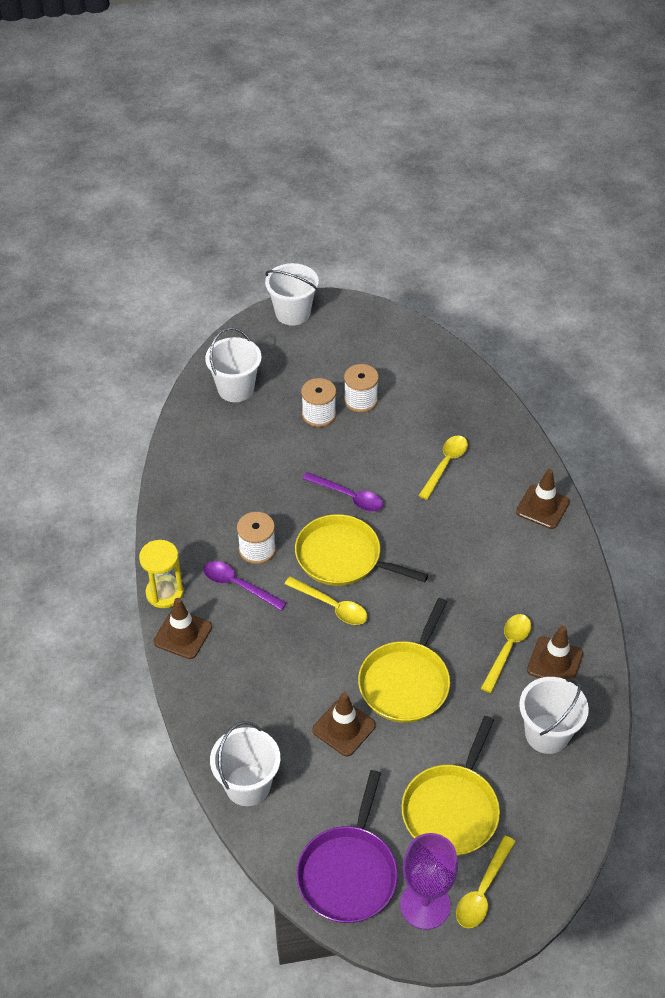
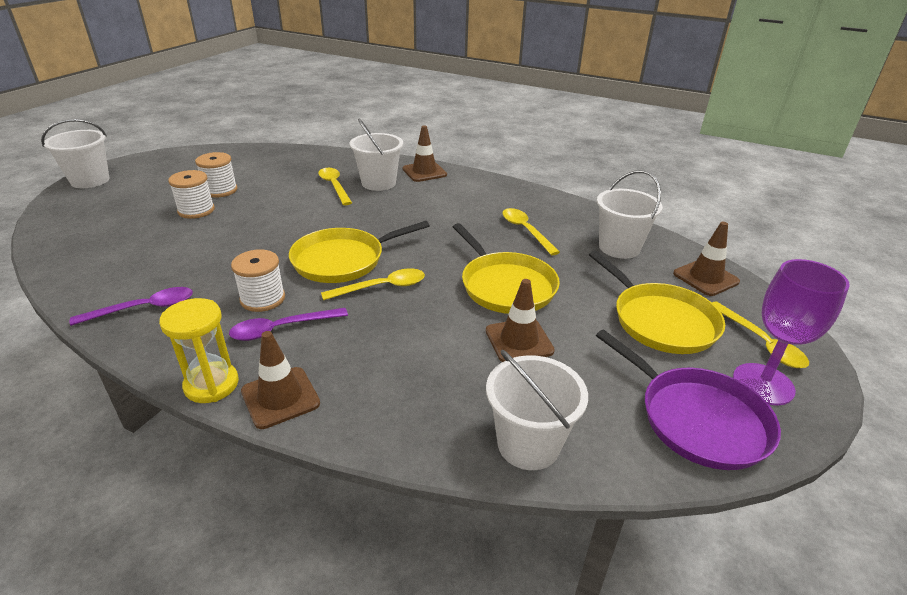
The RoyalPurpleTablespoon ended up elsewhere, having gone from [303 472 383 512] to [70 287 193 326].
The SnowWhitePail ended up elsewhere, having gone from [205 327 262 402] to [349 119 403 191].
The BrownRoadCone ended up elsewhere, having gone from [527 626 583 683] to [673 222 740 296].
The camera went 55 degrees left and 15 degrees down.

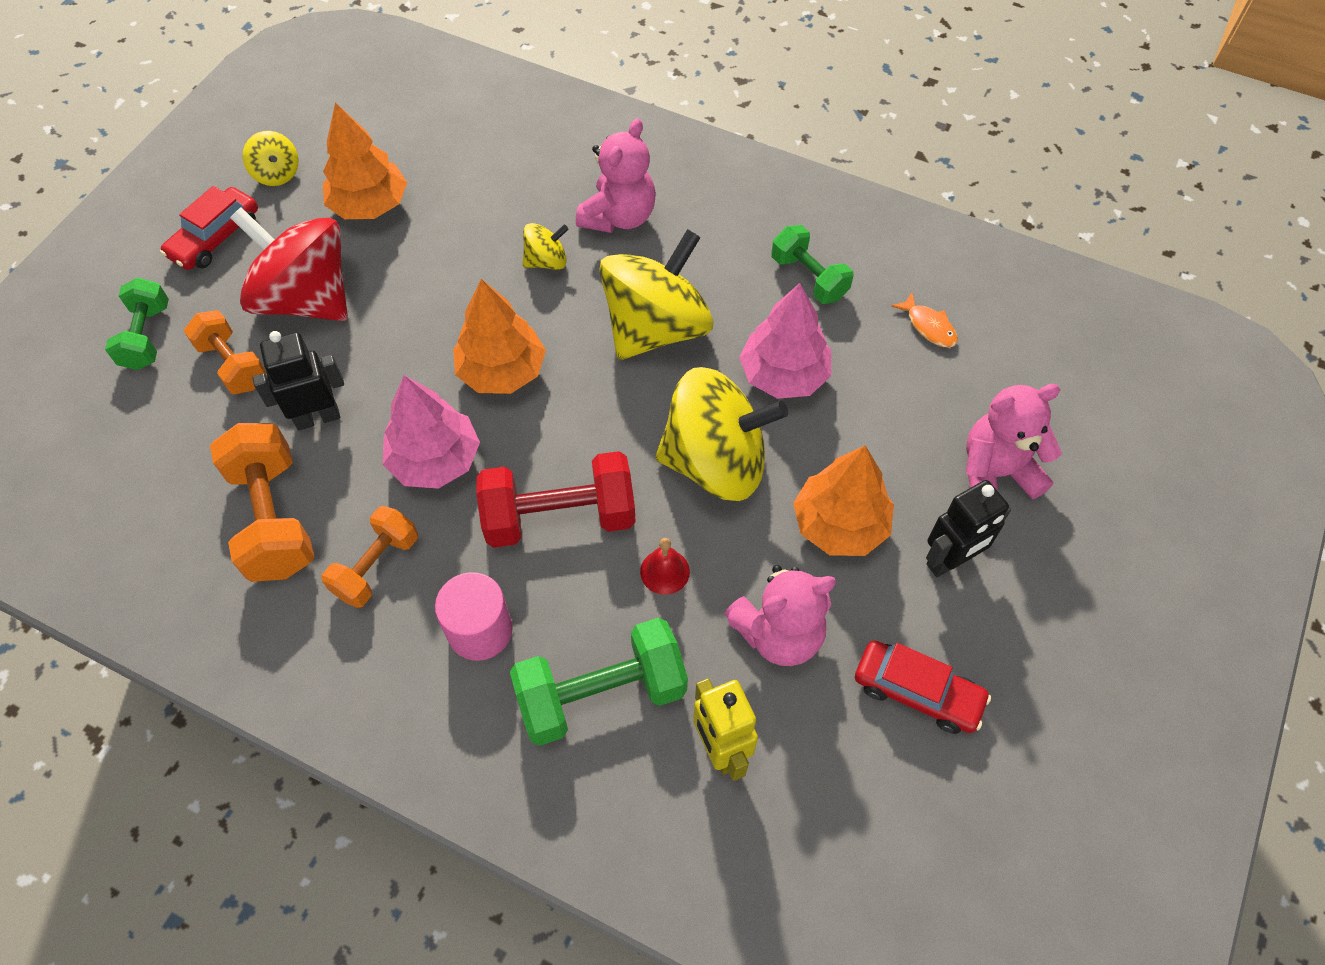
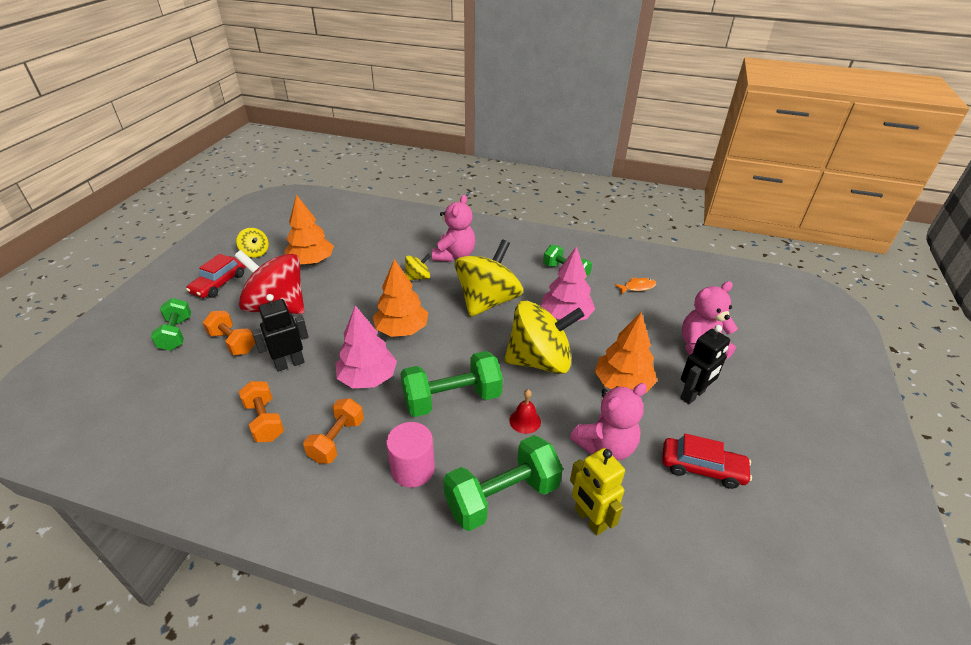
The size of the OrangeFreeWeight at [210 423 315 582] changed by a factor of 0.64.
What was the RedFreeWeight at [476 451 636 548] turned into the GreenFreeWeight at [400 351 503 417].
The OrangeFish at [891 292 958 348] ended up facing another way, 60 degrees counterclockwise from before.
The camera went 10 degrees left and 20 degrees down.

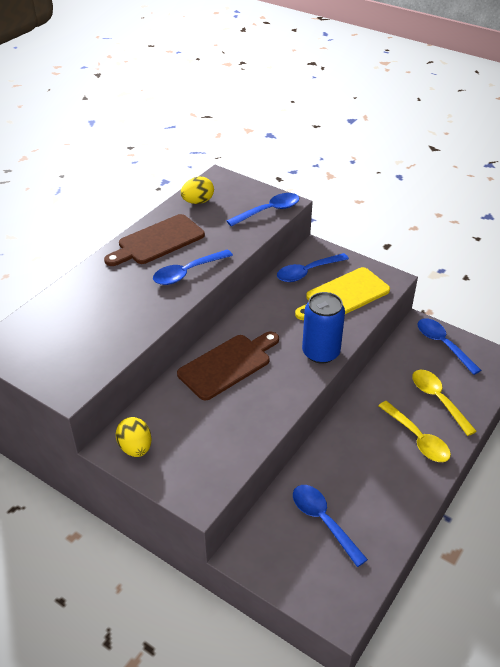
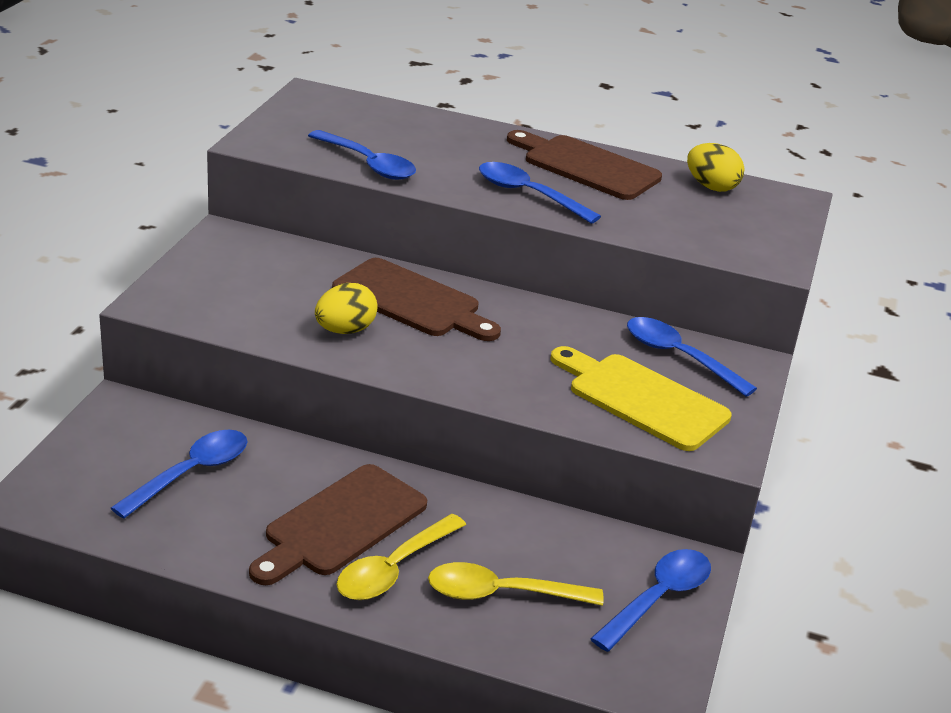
The second view gained the BrownChoppingBoard at [249 464 427 585].
The CobaltTablespoon ended up elsewhere, having gone from [227 193 299 227] to [308 130 416 180].
The BrightYellowToyEgg ended up elsewhere, having gone from [116 417 151 457] to [315 283 378 334].
The BrightYellowTablespoon at [412 370 477 436] ended up facing another way, 135 degrees counterclockwise from before.
The second view lost the CobaltSodaCan at [302 292 345 364].
The camera went 70 degrees right and 10 degrees down.

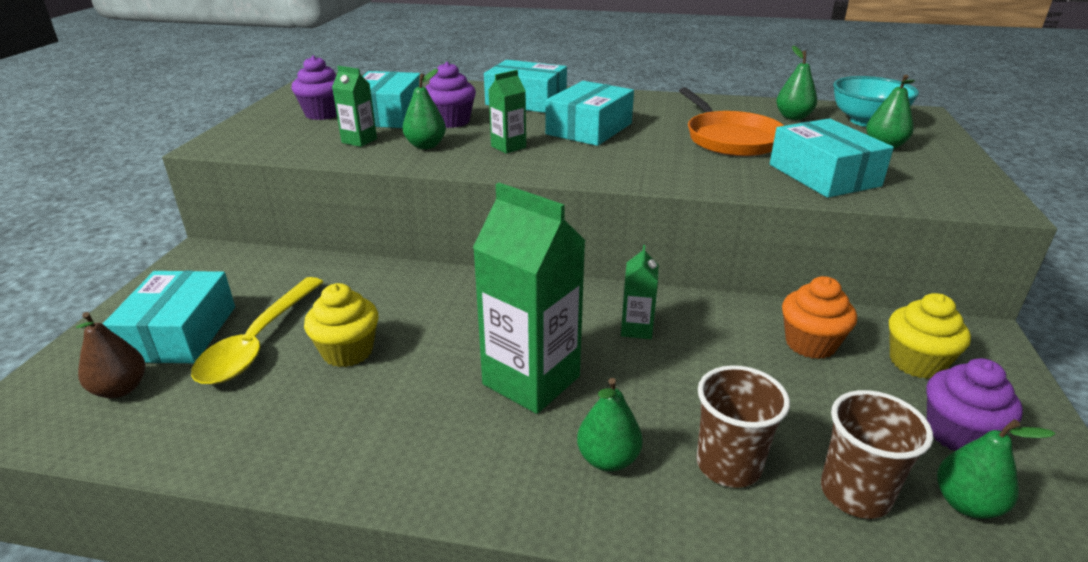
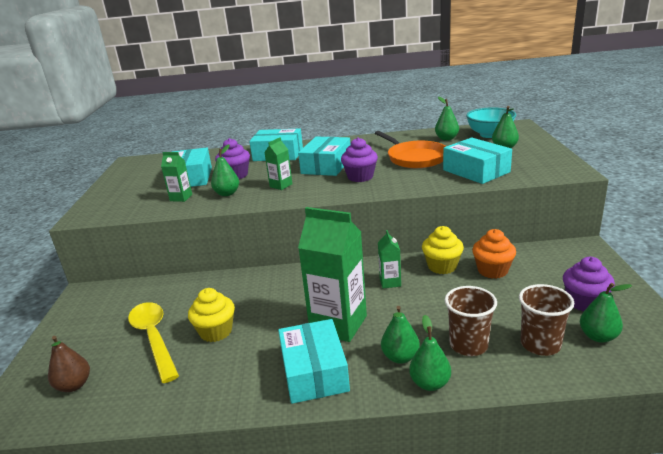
The BrightYellowTablespoon at [191 277 323 384] ended up facing another way, 150 degrees clockwise from before.
The TurquoisePackage ended up elsewhere, having gone from [103 271 235 363] to [278 319 350 404].
The RoyalPurpleCupcake ended up elsewhere, having gone from [291 55 337 120] to [341 137 378 182].
The second view gained the GreenPear at [409 315 451 391].
The BrightYellowCupcake ended up elsewhere, having gone from [889 293 971 379] to [422 226 464 274].
The camera went 10 degrees left and 5 degrees down.

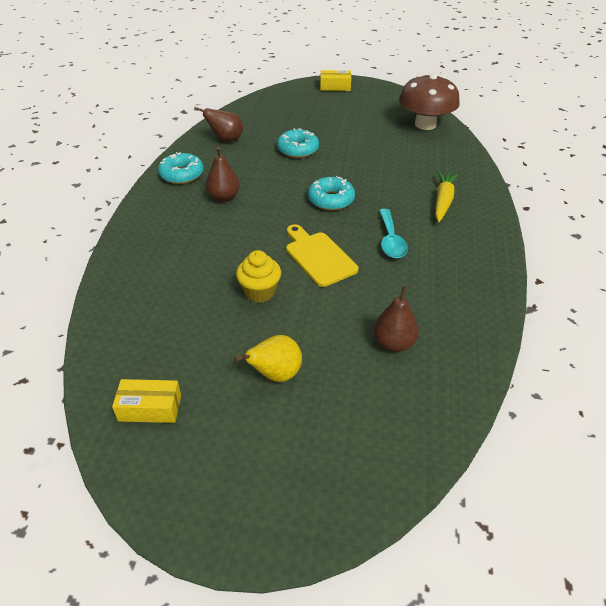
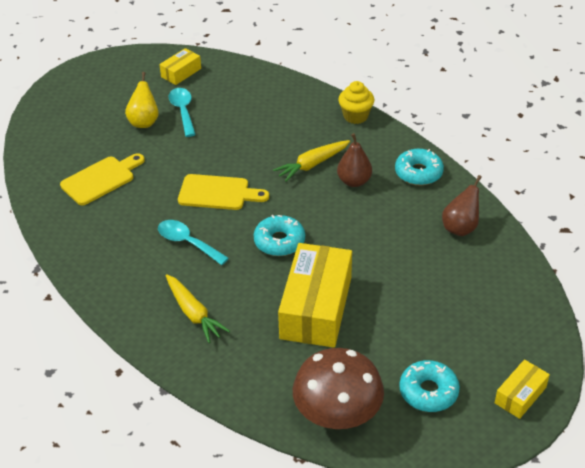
Where the BrownPear stood at [373 286 419 352], the BrightYellowChoppingBoard came to stand at [60 153 145 205].
The second view gained the TurquoiseTablespoon at [169 88 196 137].
The second view gained the BrightYellowRootVegetable at [273 140 350 182].
The second view gained the BrightYellowPackage at [278 243 352 348].
The BrightYellowCupcake ended up elsewhere, having gone from [236 250 281 303] to [338 81 374 124].
The TurquoiseGlazedDonut ended up elsewhere, having gone from [277 128 319 158] to [399 360 460 412].
The camera went 130 degrees right and 0 degrees up.

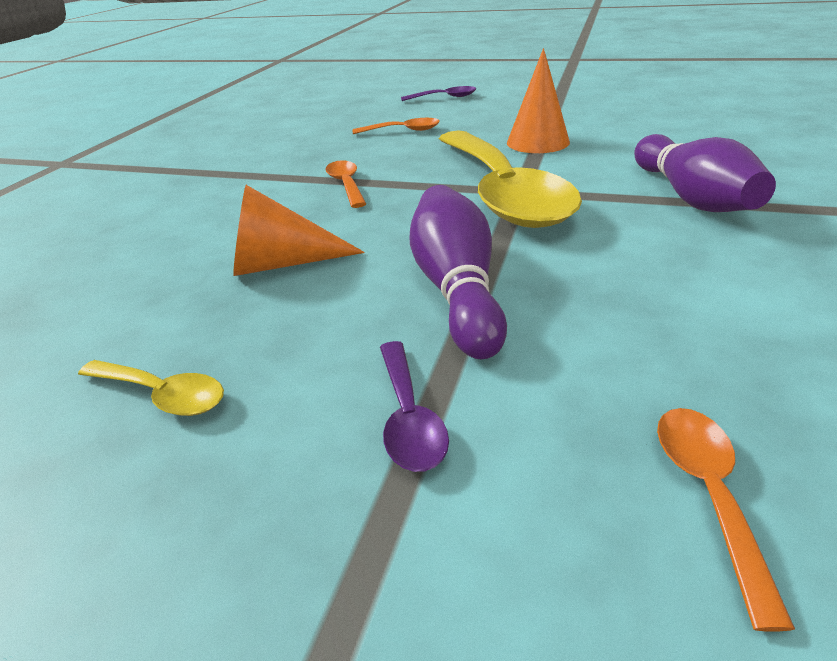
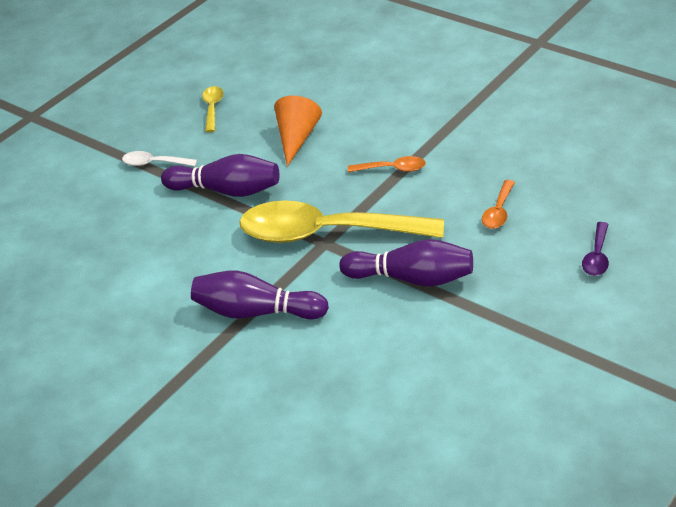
What was the RoyalPurpleTablespoon at [380 341 449 472] turned into the SnowWhiteTablespoon at [122 151 197 166].
The BrightYellowTablespoon at [78 360 224 416] ended up facing another way, 135 degrees clockwise from before.
Where the OrangeCone stood at [507 48 570 153], the RoyalPurpleBowlingPin came to stand at [339 239 473 287].
The second view lost the OrangeTablespoon at [657 408 795 631].
The camera went 110 degrees right and 5 degrees up.

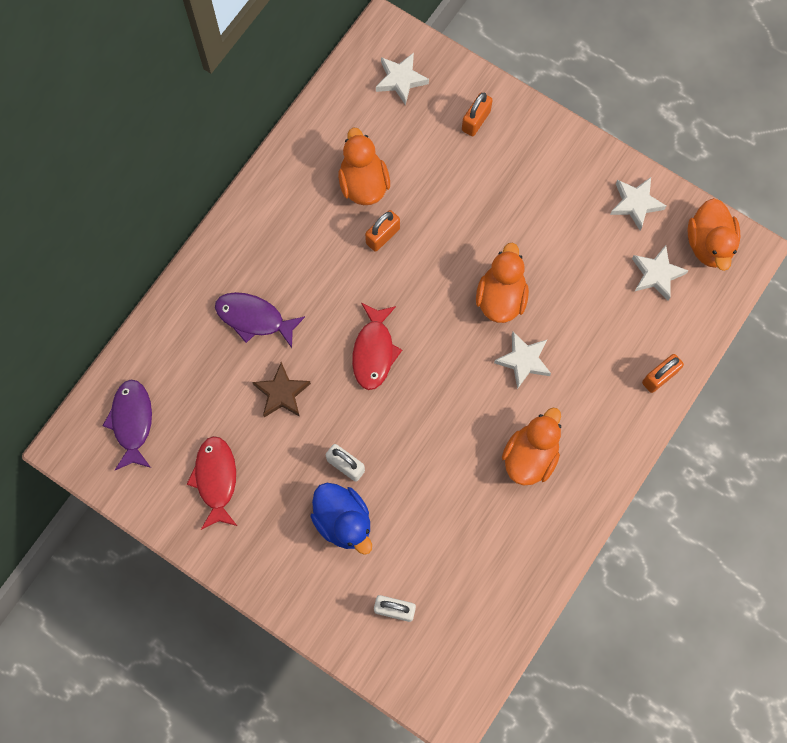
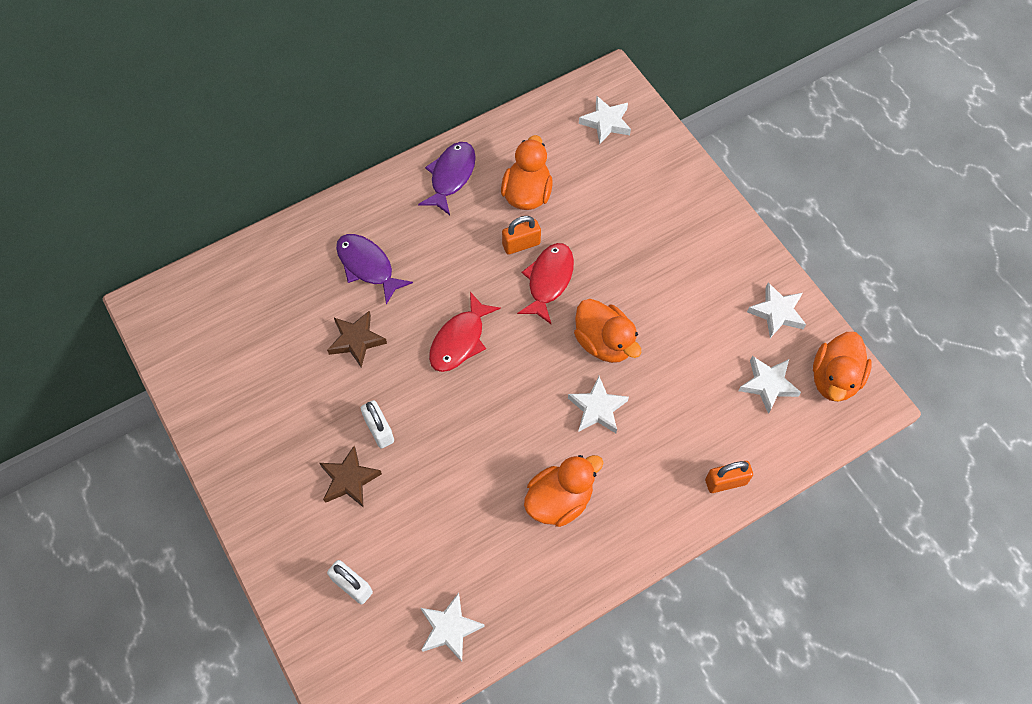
Where the CobaltRubberDuck stood at [310 483 372 555], the BrownStar came to stand at [320 446 382 507].
The RoyalPurpleFish ended up elsewhere, having gone from [103 380 152 470] to [418 142 476 215].
The second view gained the SnowWhiteStar at [421 593 485 662].
The RedFish ended up elsewhere, having gone from [186 436 237 530] to [517 243 574 324].
The OrangeRubberDuck at [476 243 529 323] ended up facing another way, 105 degrees clockwise from before.
The second view lost the OrangePadlock at [462 93 493 136].
The camera went 25 degrees right and 10 degrees down.

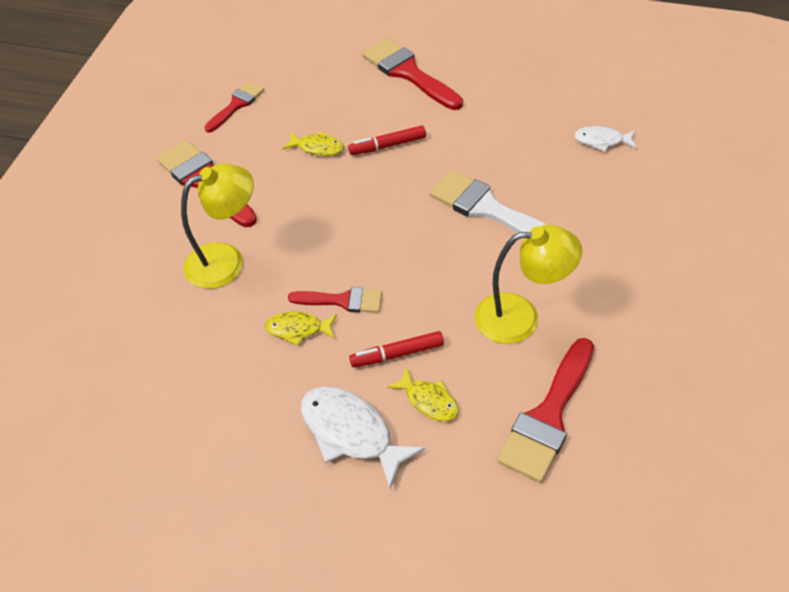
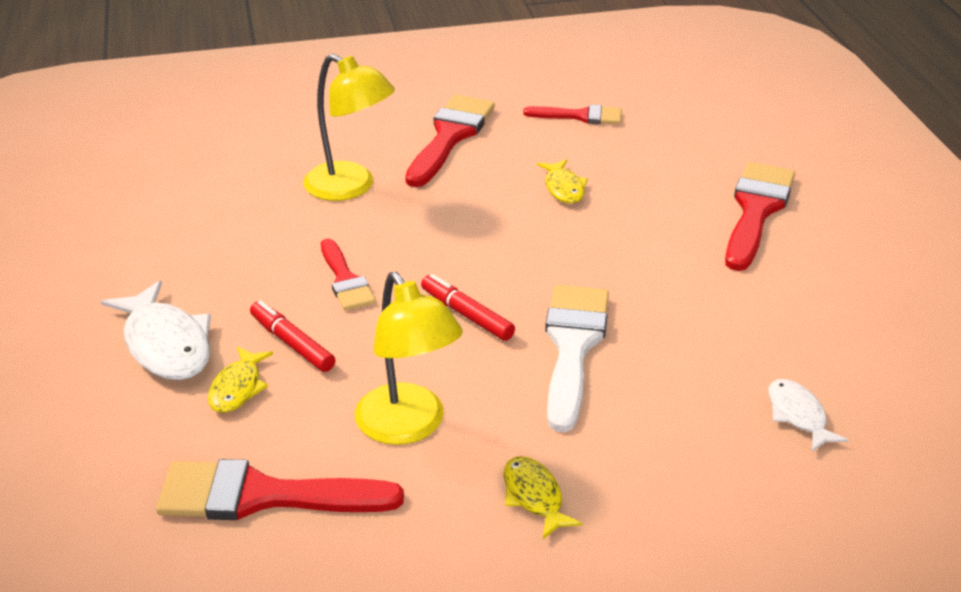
The SnowWhiteFish at [301 387 425 489] ended up facing another way, 135 degrees clockwise from before.
The RedMarkerPen ended up elsewhere, having gone from [348 125 426 155] to [421 274 515 341].
The BrightYellowFish ended up elsewhere, having gone from [265 312 337 346] to [504 456 583 539].
The camera went 60 degrees right and 15 degrees down.

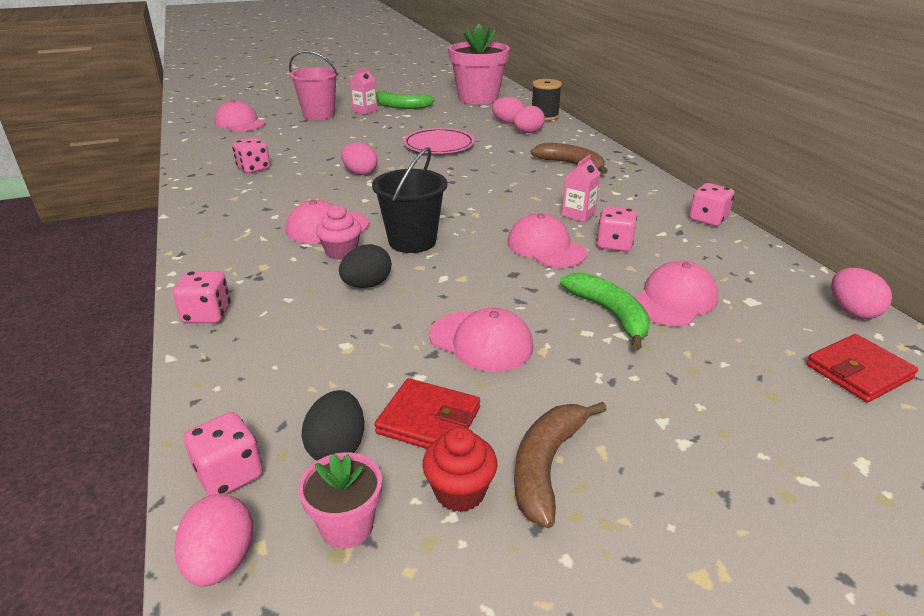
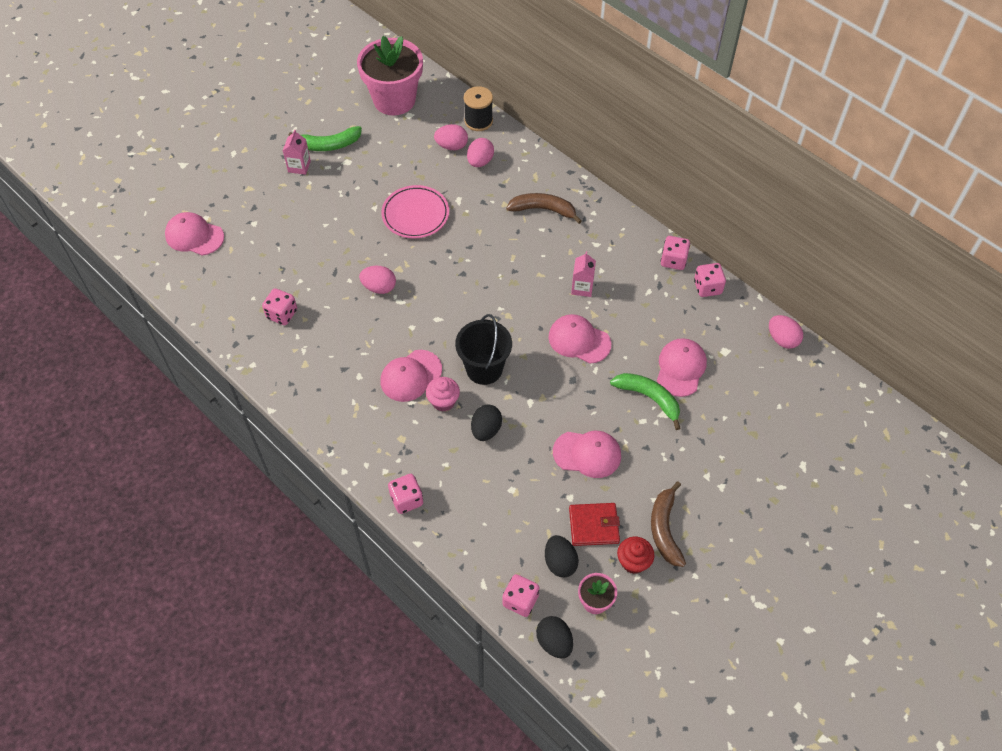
What was the PinkToyEgg at [174 494 253 587] turned into the JetBlackToyEgg at [536 616 573 658].
The PinkDice ended up elsewhere, having gone from [596 206 637 252] to [694 263 726 297].
The second view lost the PinkPail at [289 50 338 120].
The second view lost the RedCardWallet at [806 334 918 402].
The camera went 25 degrees left and 25 degrees up.

